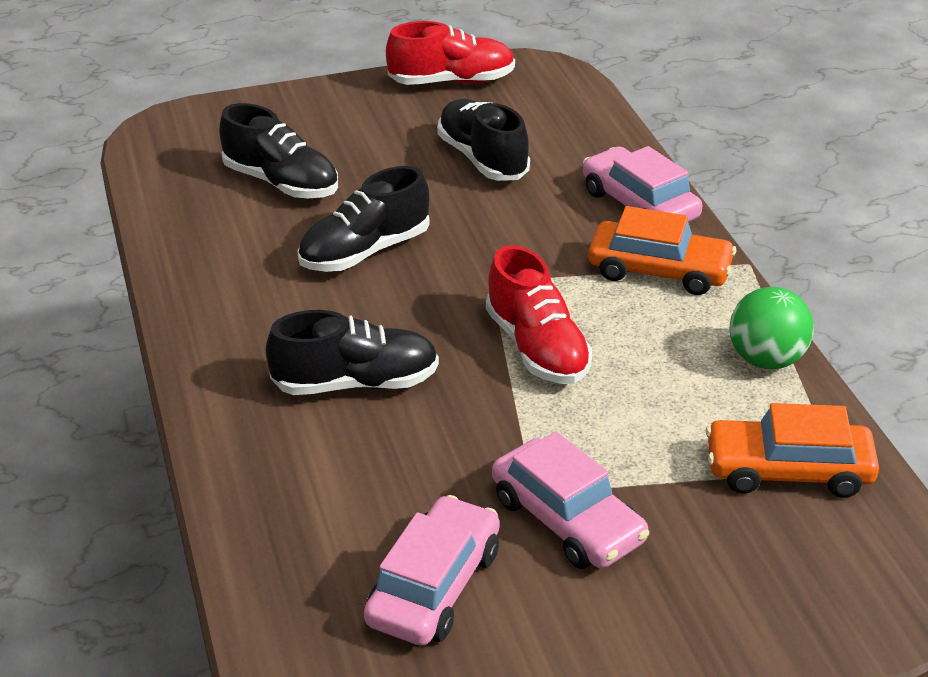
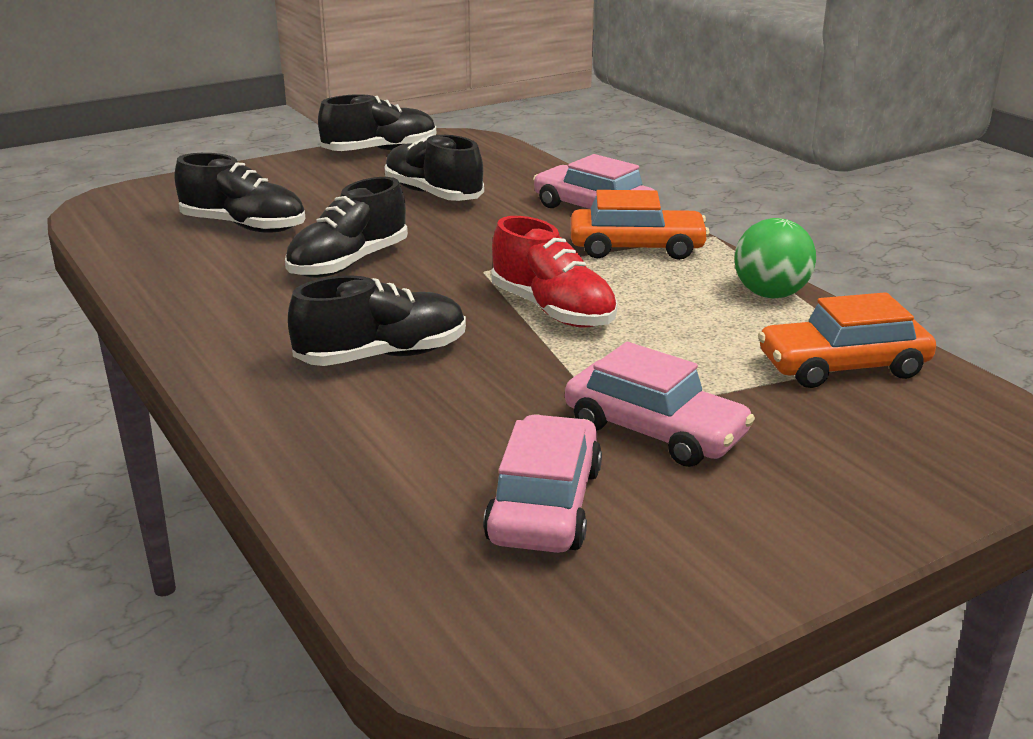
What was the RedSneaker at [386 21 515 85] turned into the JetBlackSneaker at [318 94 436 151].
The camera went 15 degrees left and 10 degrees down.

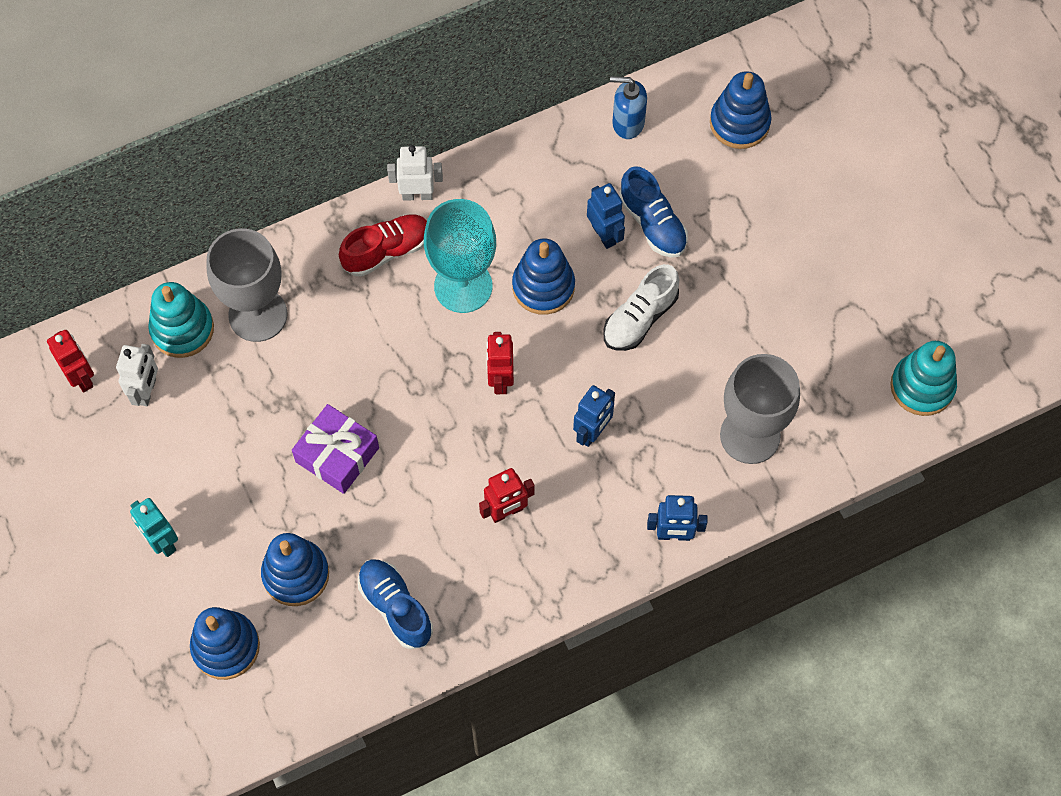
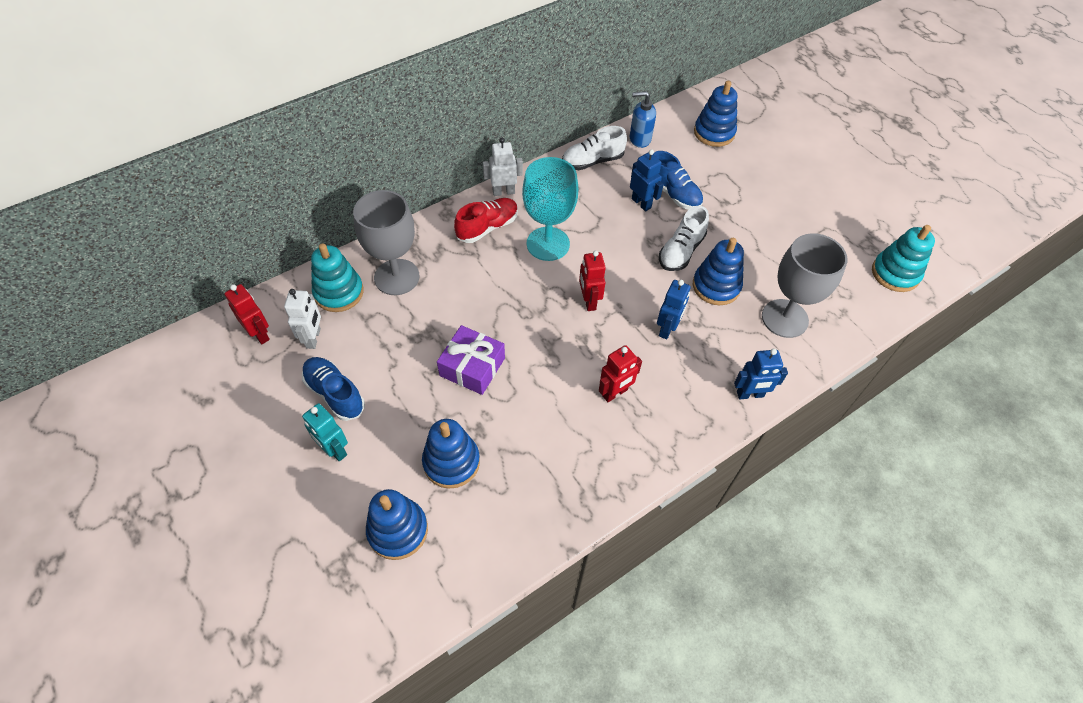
The CobaltSneaker ended up elsewhere, having gone from [358 559 433 649] to [302 357 365 421].
The second view gained the SnowWhiteSneaker at [562 126 627 170].
The CobaltStackingToy ended up elsewhere, having gone from [512 238 575 315] to [693 238 744 305].
The camera went 10 degrees left and 10 degrees down.

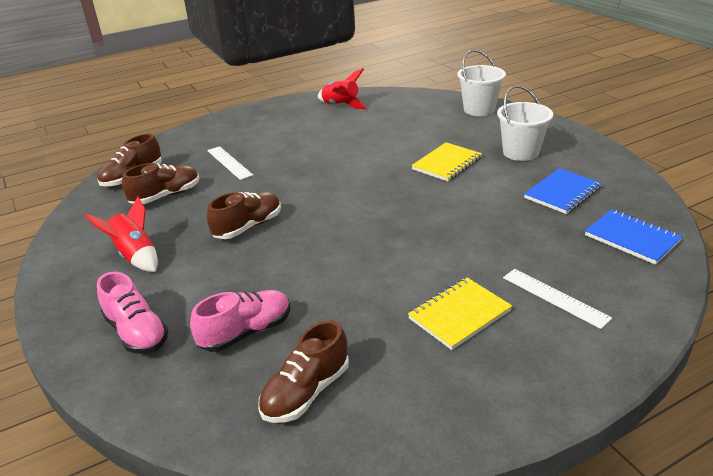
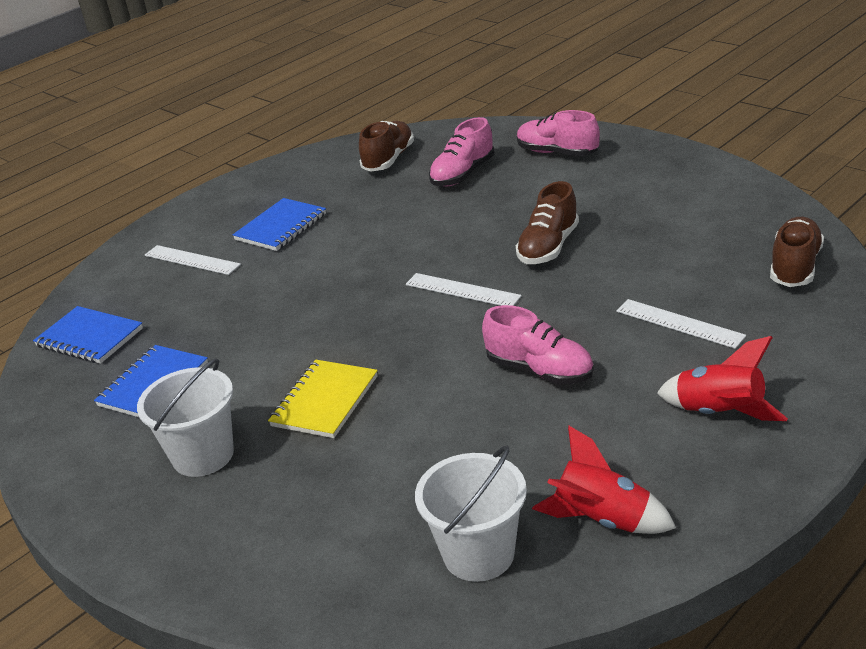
What was the BrightYellowNotebook at [408 278 512 350] turned into the CobaltNotebook at [233 198 326 251].
The second view gained the SnowWhiteStraightedge at [406 273 522 306].
The SnowWhitePail ended up elsewhere, having gone from [457 50 506 116] to [415 446 527 582].
The second view gained the PinkSneaker at [482 305 594 384].
The RedSpaceship ended up elsewhere, having gone from [85 197 158 272] to [657 336 788 421].
The second view lost the BrownSneaker at [122 163 199 204].
The camera went 165 degrees right and 0 degrees up.

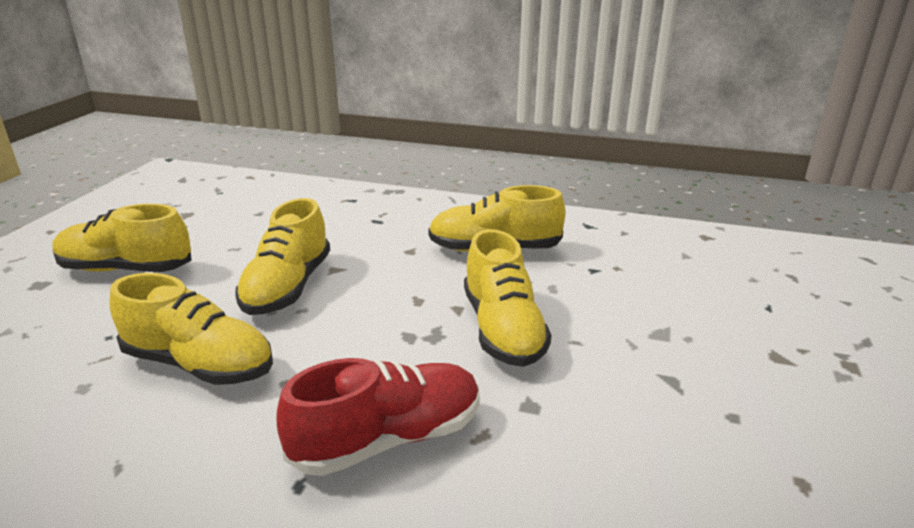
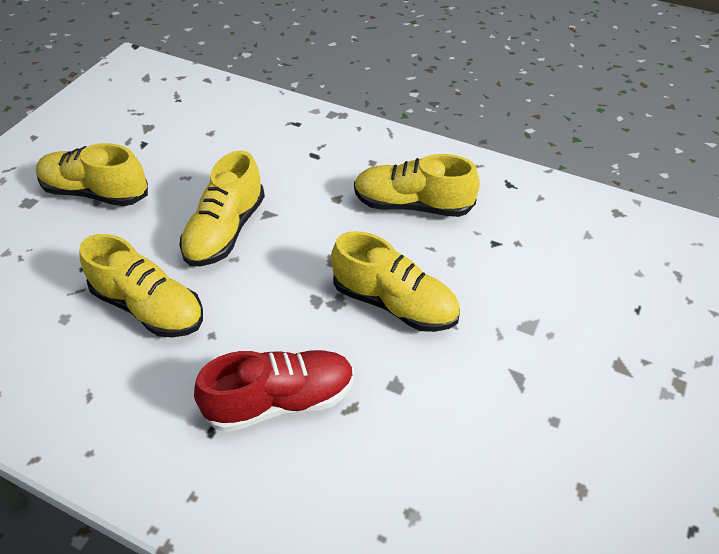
The BrightYellowSneaker at [464 229 552 367] ended up facing another way, 60 degrees counterclockwise from before.
The camera went 10 degrees right and 20 degrees up.

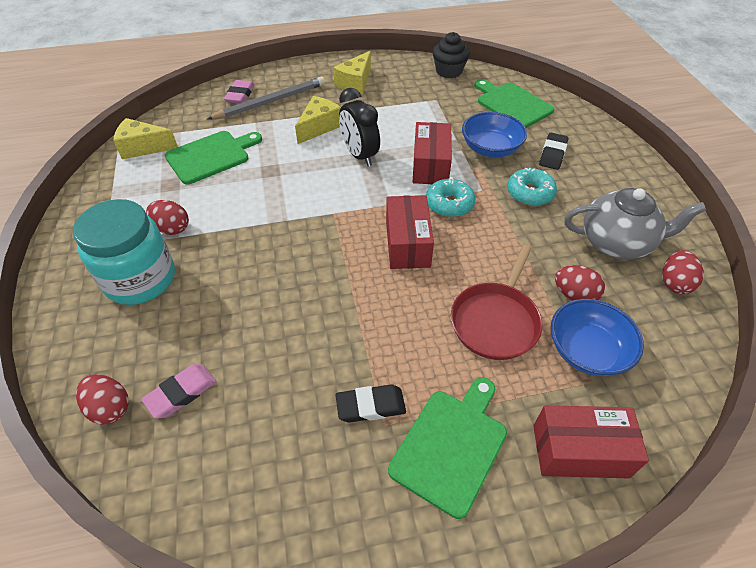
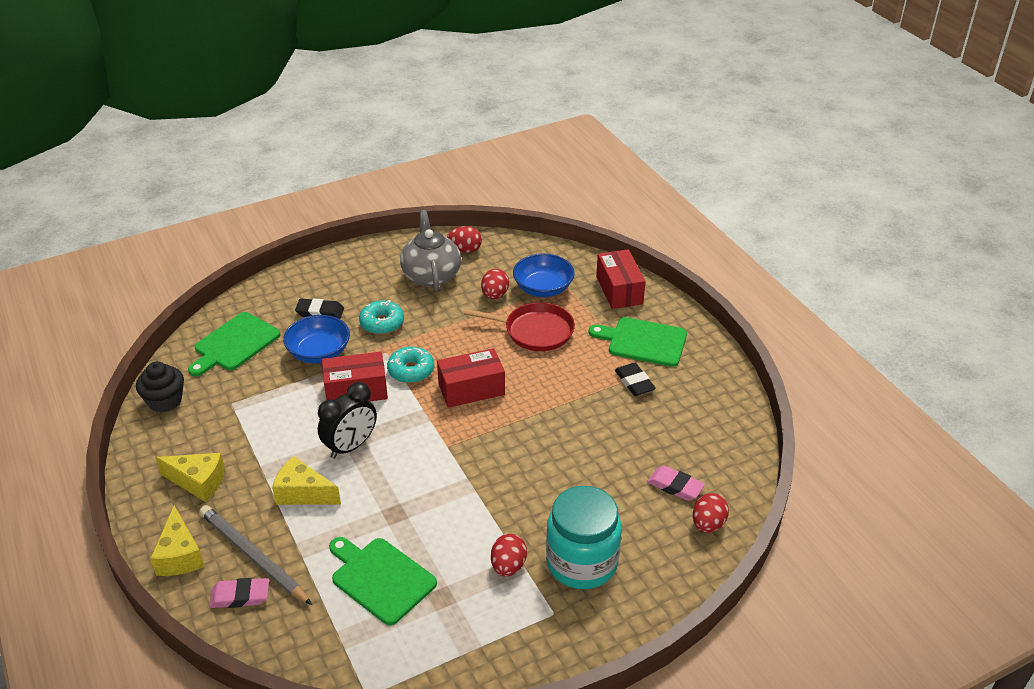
The BrightYellowCheese ended up elsewhere, having gone from [114 118 178 159] to [150 505 205 576].
The camera went 105 degrees left and 10 degrees down.

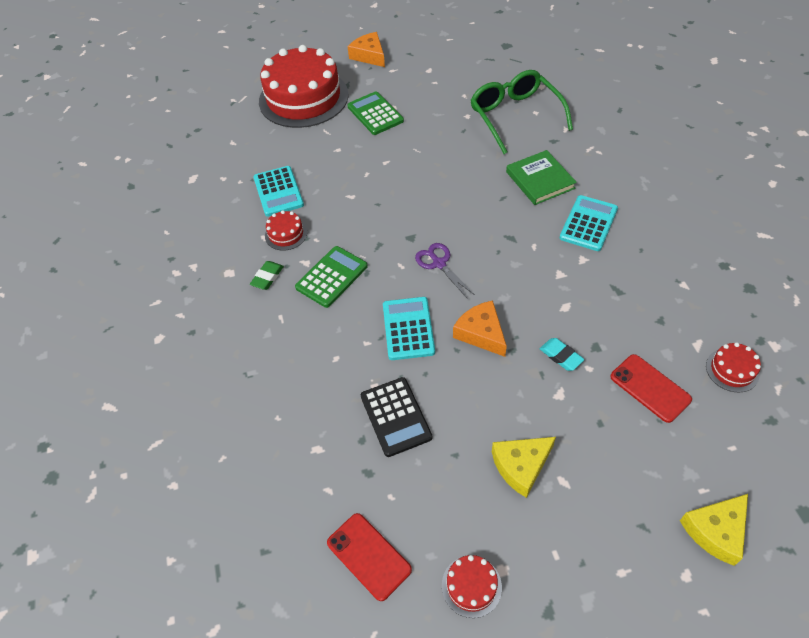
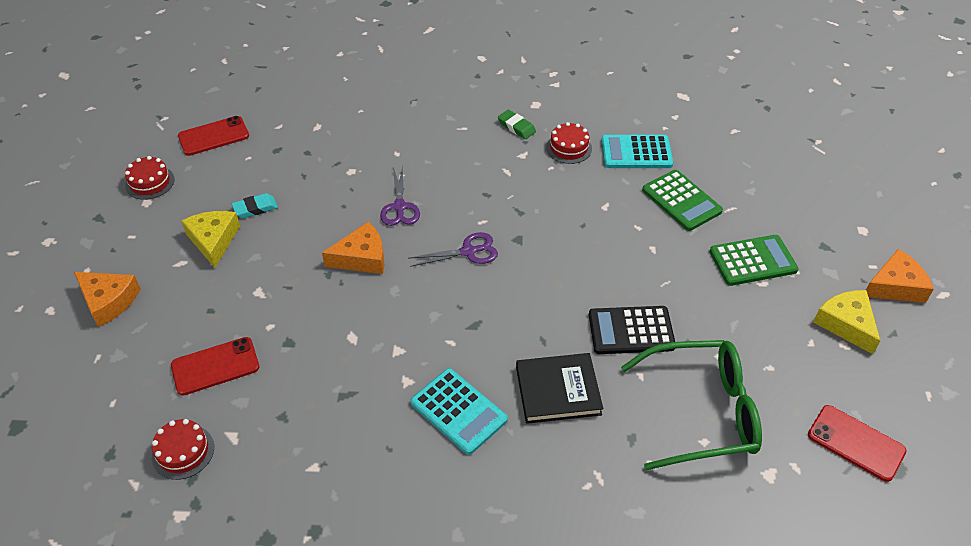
The second view gained the OrangeCheese at [74 272 141 327].
The TurquoiseGumEraser ended up elsewhere, having gone from [540 338 584 371] to [232 193 278 218].
Where the TurquoiseCalculator stood at [383 297 435 360], the RoyalPurpleShears came to stand at [380 166 420 226].
What was the GreenHardback at [506 150 577 205] turned into the JetBlackHardback at [516 353 603 424].
The JetBlackCalculator ended up elsewhere, having gone from [361 377 432 457] to [589 306 675 354].
The GreenCalculator ended up elsewhere, having gone from [295 246 368 308] to [642 170 723 231].
The second view gained the RedMobilePhone at [808 405 907 482].
The BrightYellowCheese ended up elsewhere, having gone from [680 494 748 566] to [813 290 880 354].
The second view lost the RedCake at [259 45 349 128].
The camera went 105 degrees right and 5 degrees down.

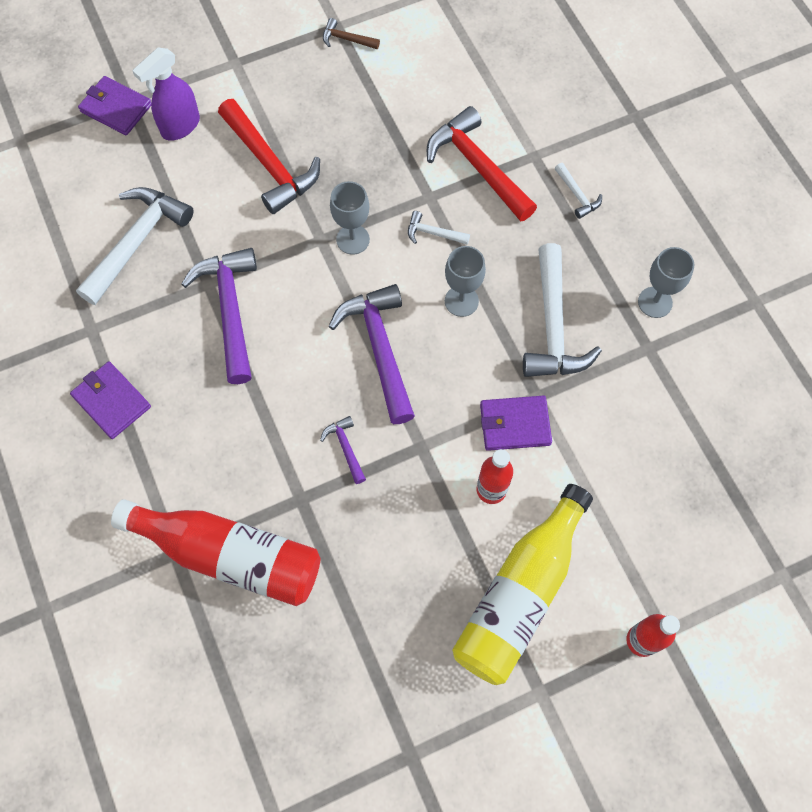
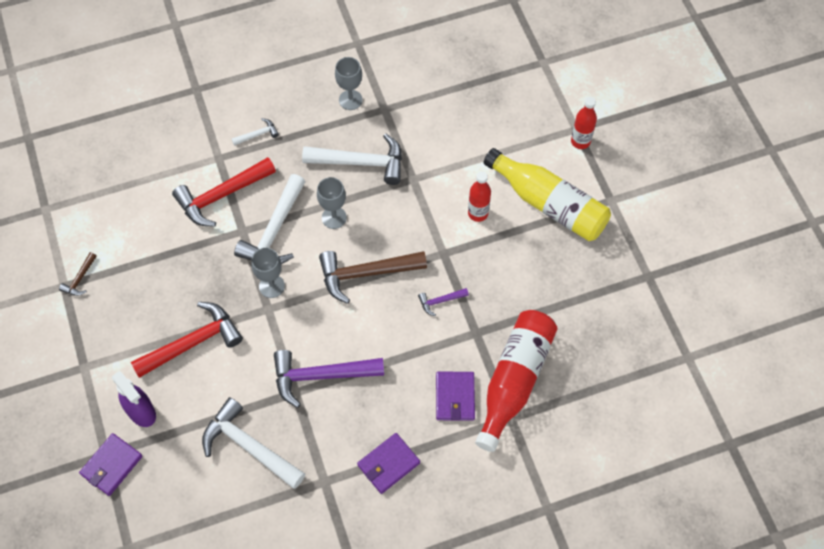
The size of the SnowWhiteClawHammer at [408 211 470 245] changed by a factor of 2.17.
What was the RoyalPurpleClawHammer at [328 284 415 424] turned into the BrownClawHammer at [319 251 427 304].
The RoyalPurpleCardWallet ended up elsewhere, having gone from [480 396 552 451] to [436 372 475 421].
The camera went 85 degrees left and 5 degrees down.

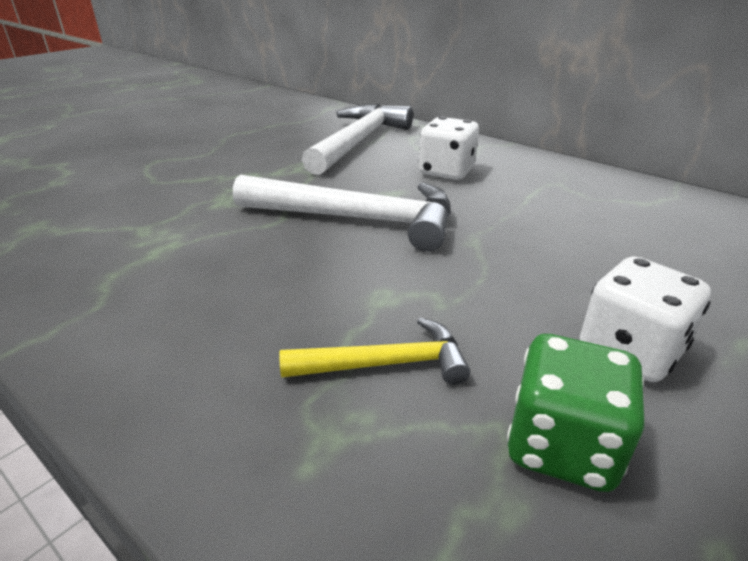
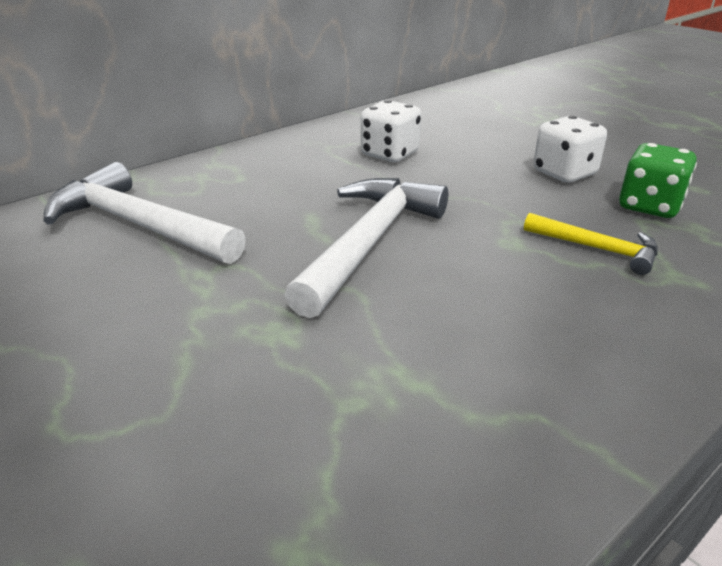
The SnowWhiteDice ended up elsewhere, having gone from [419 116 479 180] to [361 100 421 162].
The BrightYellowClawHammer at [279 318 470 385] ended up facing another way, 120 degrees clockwise from before.
The camera went 80 degrees left and 0 degrees up.

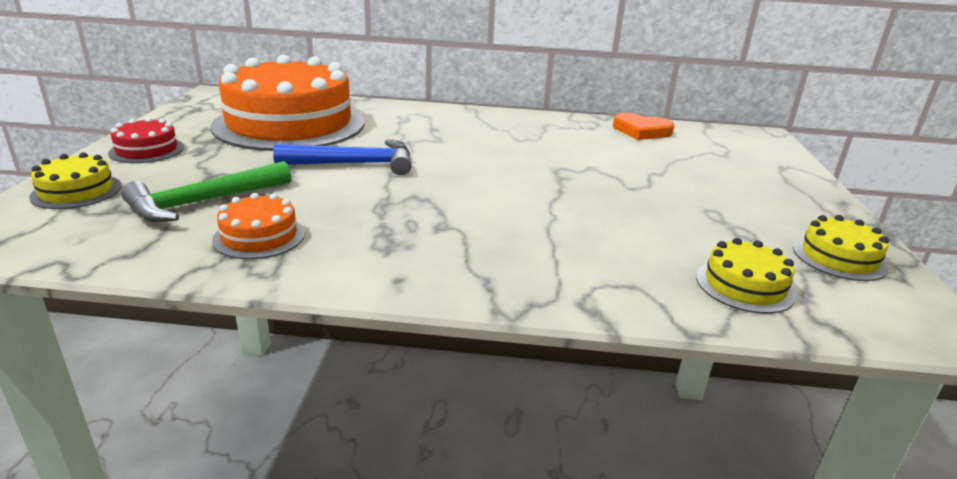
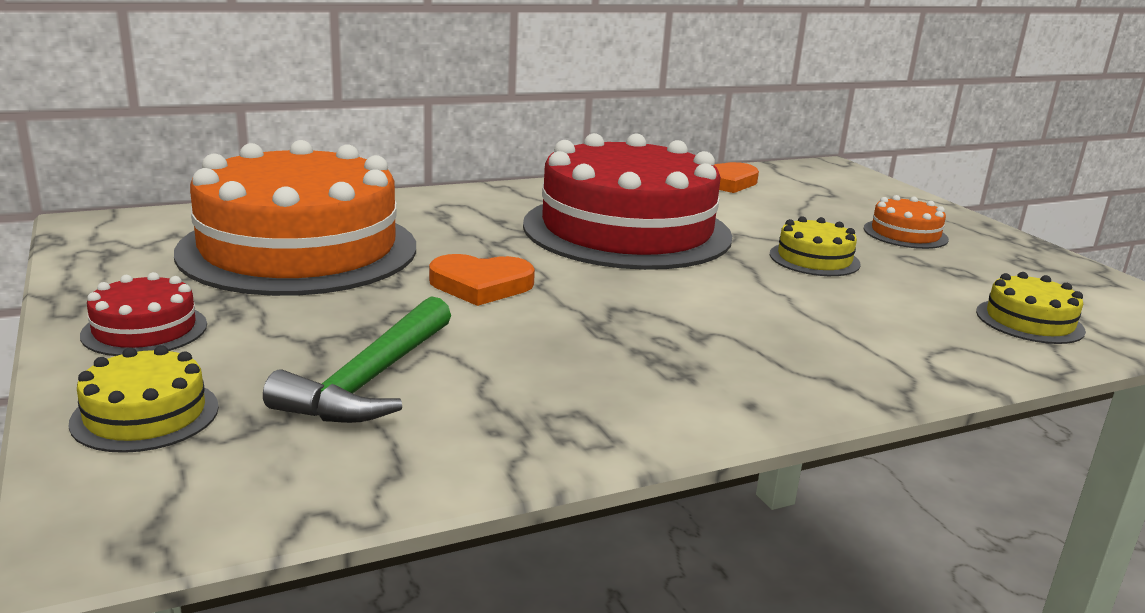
Where the CobaltClawHammer stood at [273 139 412 175], the OrangeHeart came to stand at [429 254 535 306].
The second view gained the RedCake at [523 133 732 270].
The BrightYellowCake ended up elsewhere, having gone from [793 215 889 281] to [770 216 861 276].
The OrangeCake ended up elsewhere, having gone from [212 193 305 259] to [864 195 949 249].
The camera went 30 degrees left and 5 degrees down.

